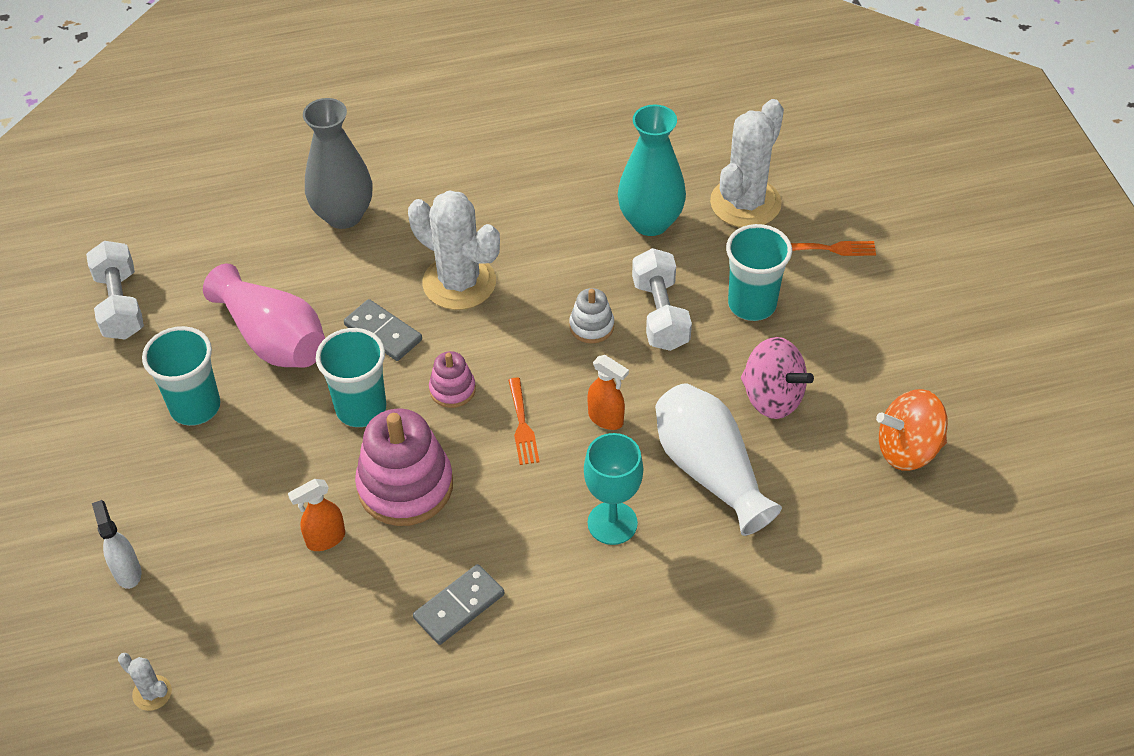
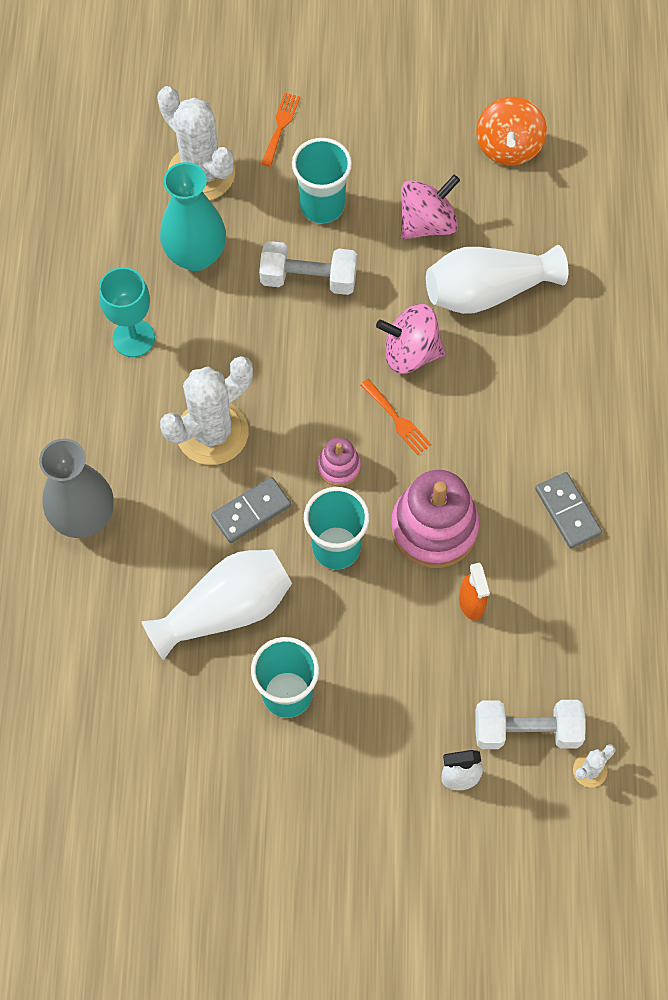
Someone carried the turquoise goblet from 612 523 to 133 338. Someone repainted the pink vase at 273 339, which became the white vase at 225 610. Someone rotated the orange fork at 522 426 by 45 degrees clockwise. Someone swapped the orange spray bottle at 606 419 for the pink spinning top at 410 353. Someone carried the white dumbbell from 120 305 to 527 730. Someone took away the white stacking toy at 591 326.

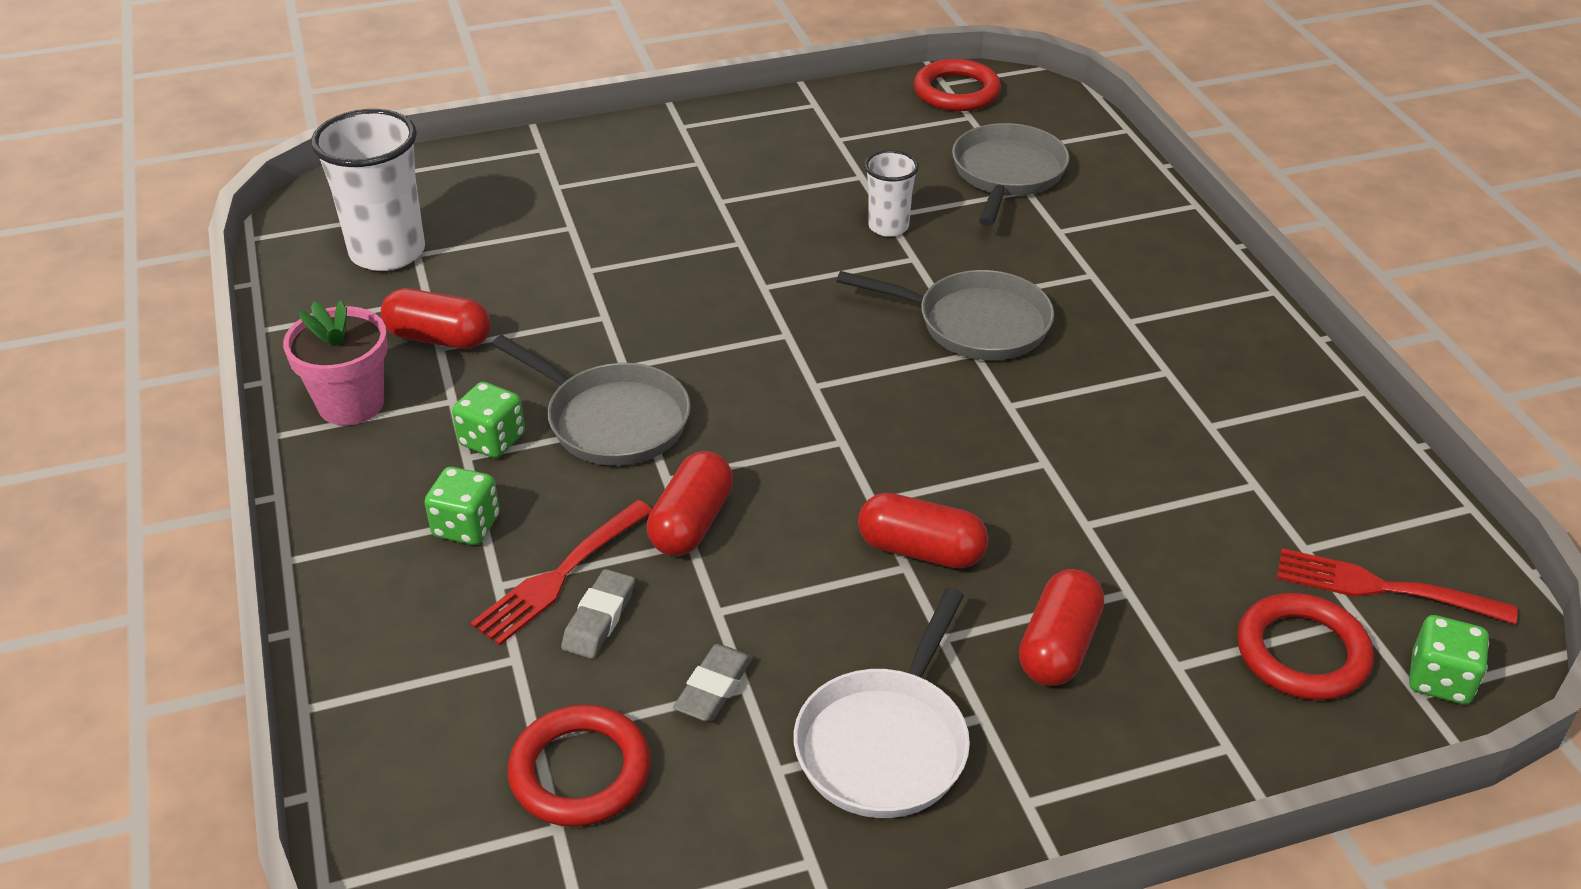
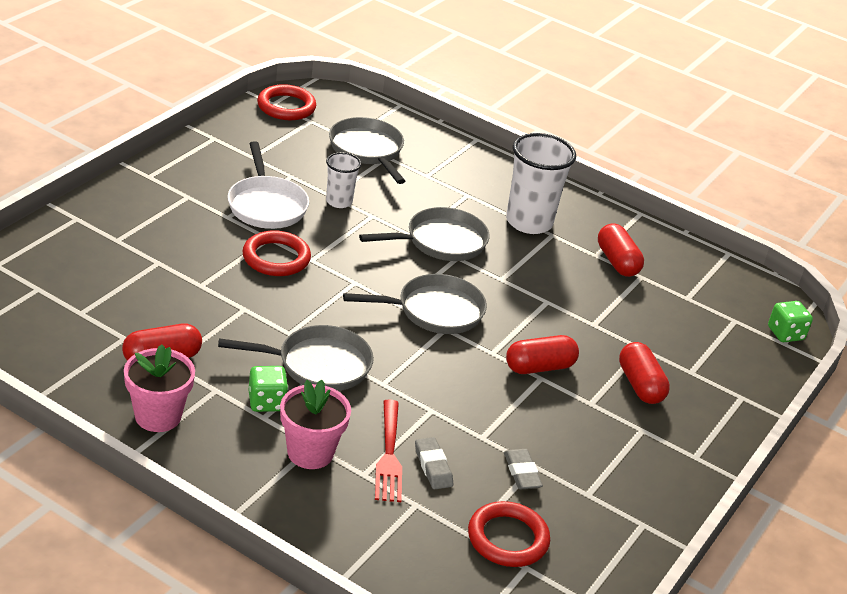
Someone carried the white pan from 886 743 to 266 205. Someone carried the red ring from 1302 653 to 276 258. Someone swapped the green dice at 466 526 for the pink flower pot at 310 453. Someone put down the grey pan at 434 311. Someone carried the white cup from 387 252 to 529 222. Someone carried the red capsule from 691 523 to 617 262. Someone took away the red fork at 1384 588.

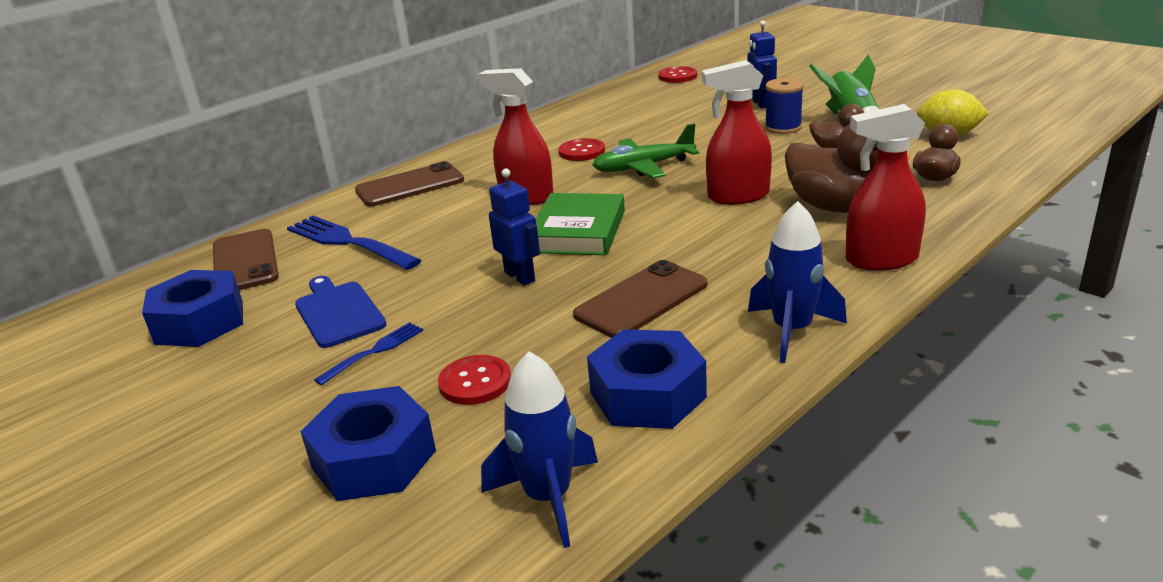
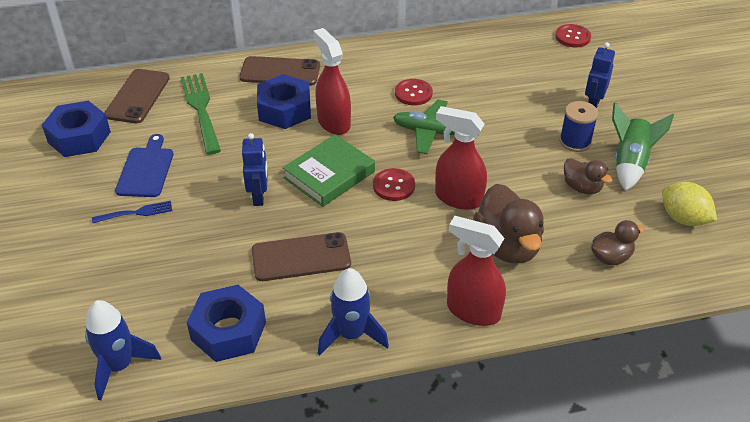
Someone repainted the blue fork at 349 242, which became the green fork at 201 110. Someone carried the blue nut from 374 459 to 285 110. Someone carried the red button from 475 382 to 394 186.

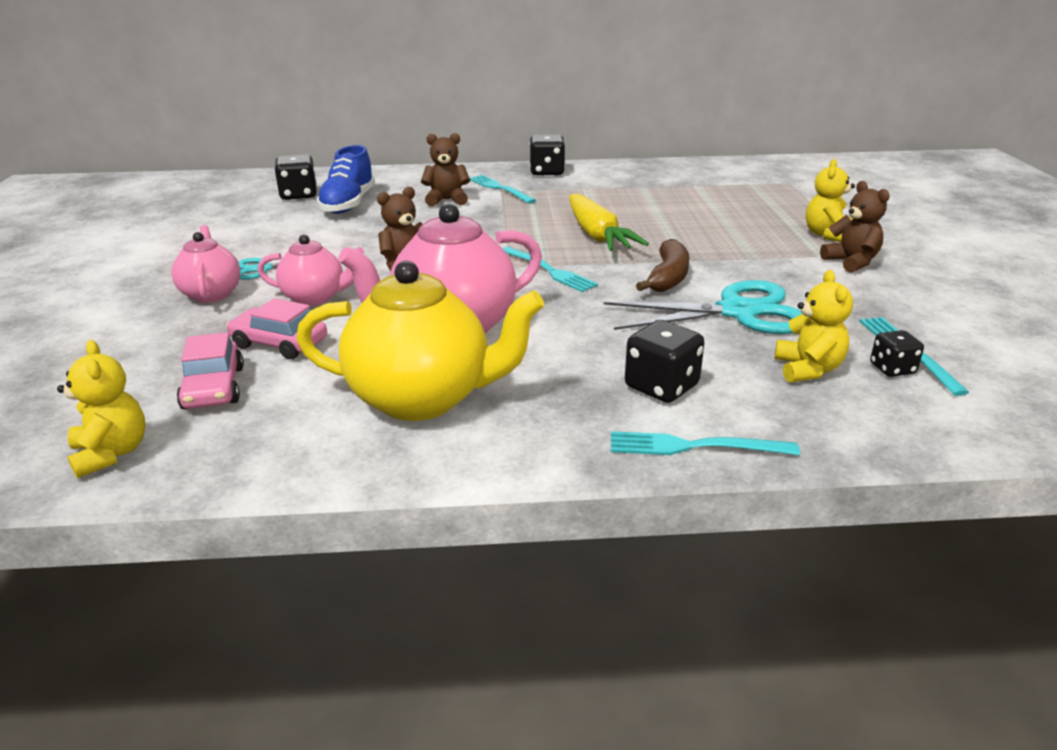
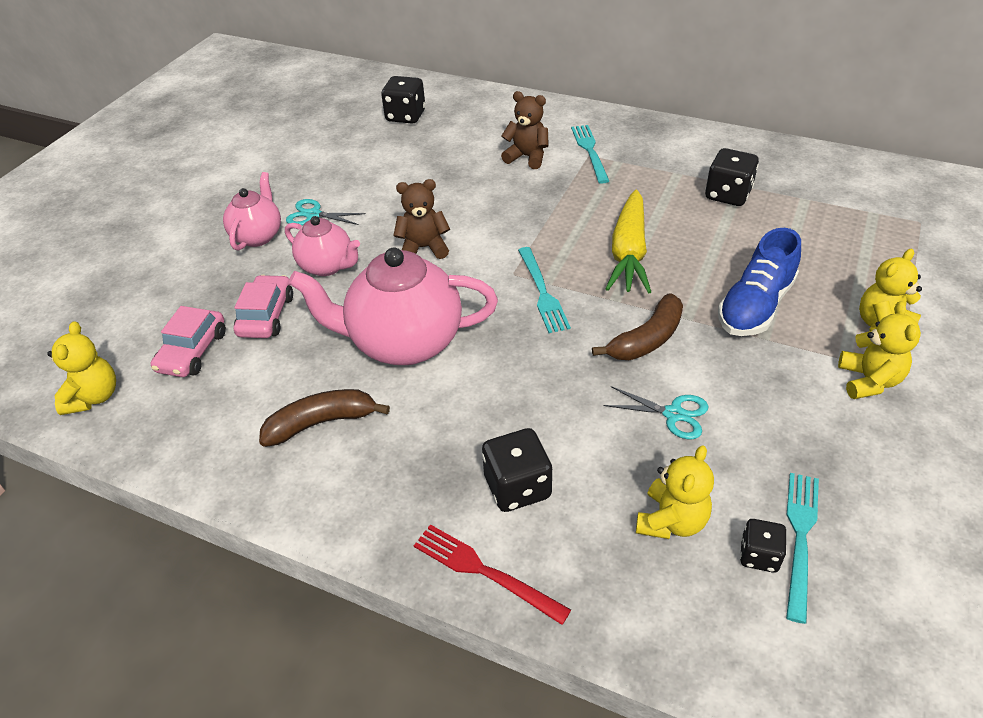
Someone rotated the pink car at 279 343 by 45 degrees clockwise. Someone swapped the yellow teapot at 423 399 for the brown banana at 321 423. Someone repainted the turquoise fork at 694 446, which became the red fork at 484 571. Someone scaled the turquoise scissors at 737 312 by 0.49. Someone carried the black dice from 547 172 to 728 195. Someone carried the blue shoe from 348 204 to 755 306. Someone repainted the brown teddy bear at 851 262, which became the yellow teddy bear at 868 381.

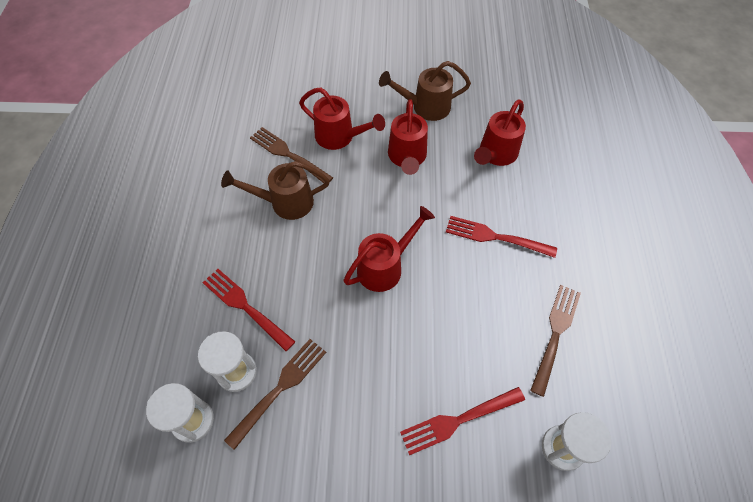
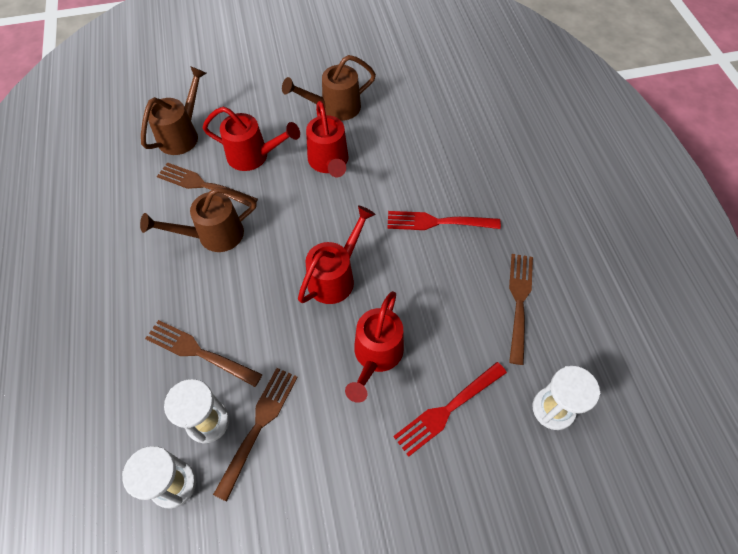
Someone put down the brown watering can at 182 134. Someone repainted the red fork at 246 307, which became the brown fork at 200 352. Someone carried the red watering can from 495 154 to 376 356.

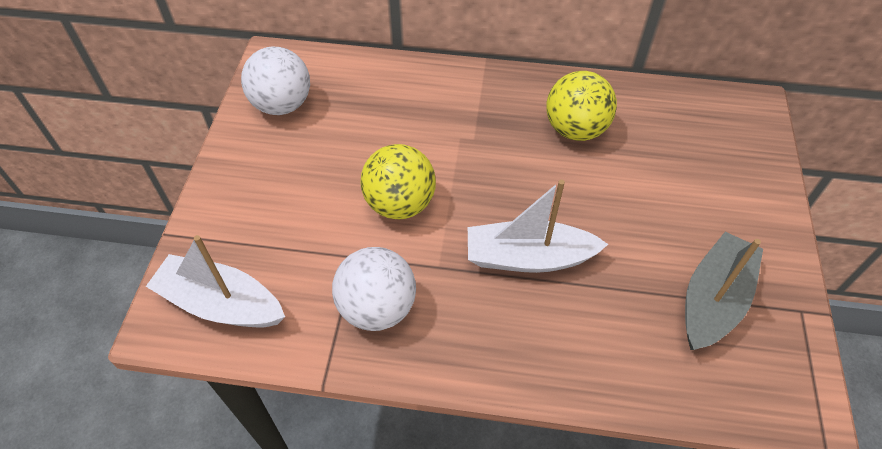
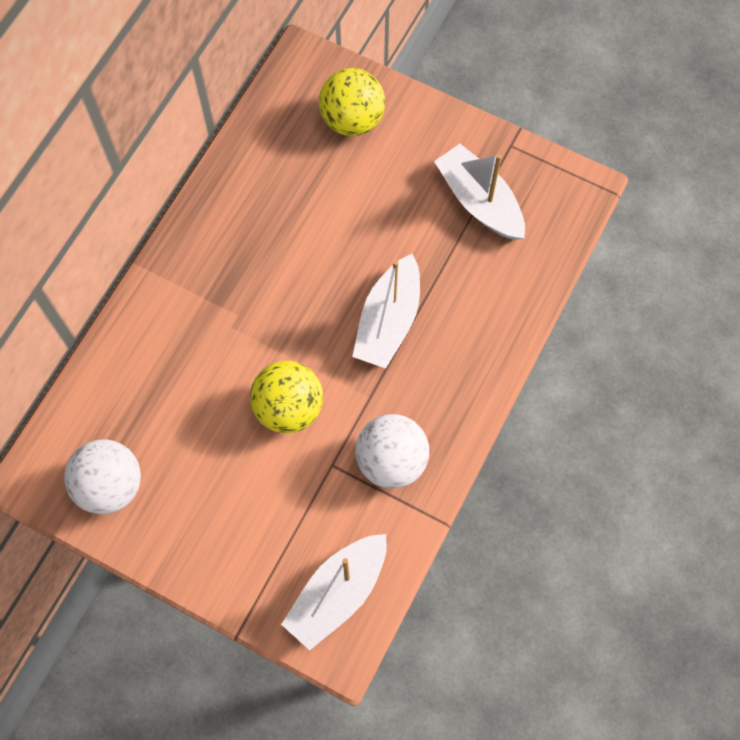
Someone carried the yellow ball from 575 129 to 352 120. Someone repainted the grey boat at 713 300, which became the white boat at 479 201.

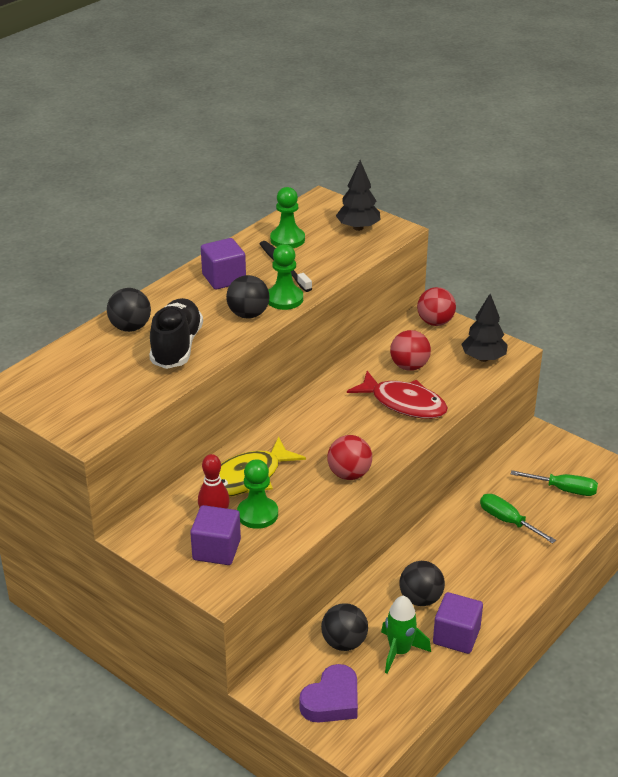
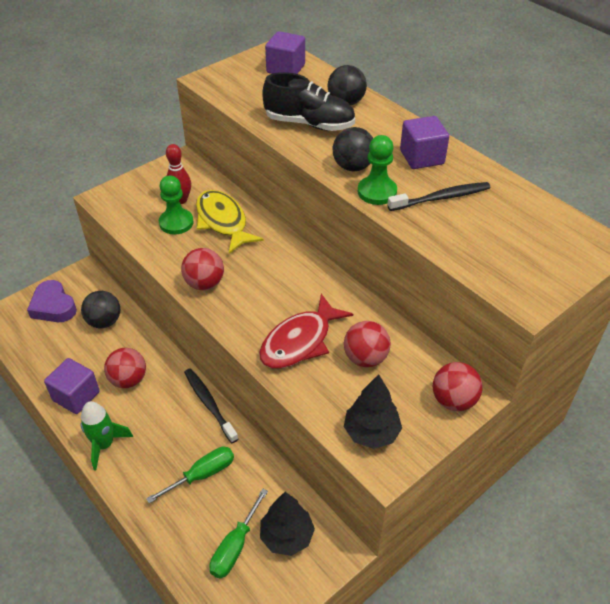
Someone carried the green rocket from 399 651 to 104 445. Someone repainted the black ball at 420 599, which became the red ball at 128 380. Someone put down the black toothbrush at 209 404. Someone carried the black tree from 358 228 to 286 536. Someone carried the purple cube from 216 550 to 285 69. Someone took away the green pawn at 287 239.

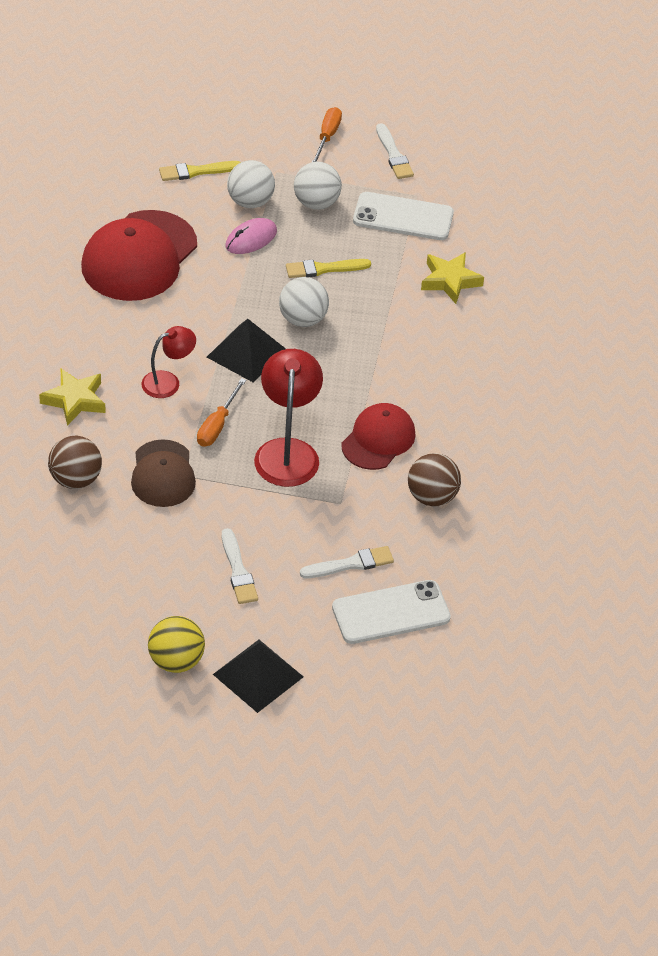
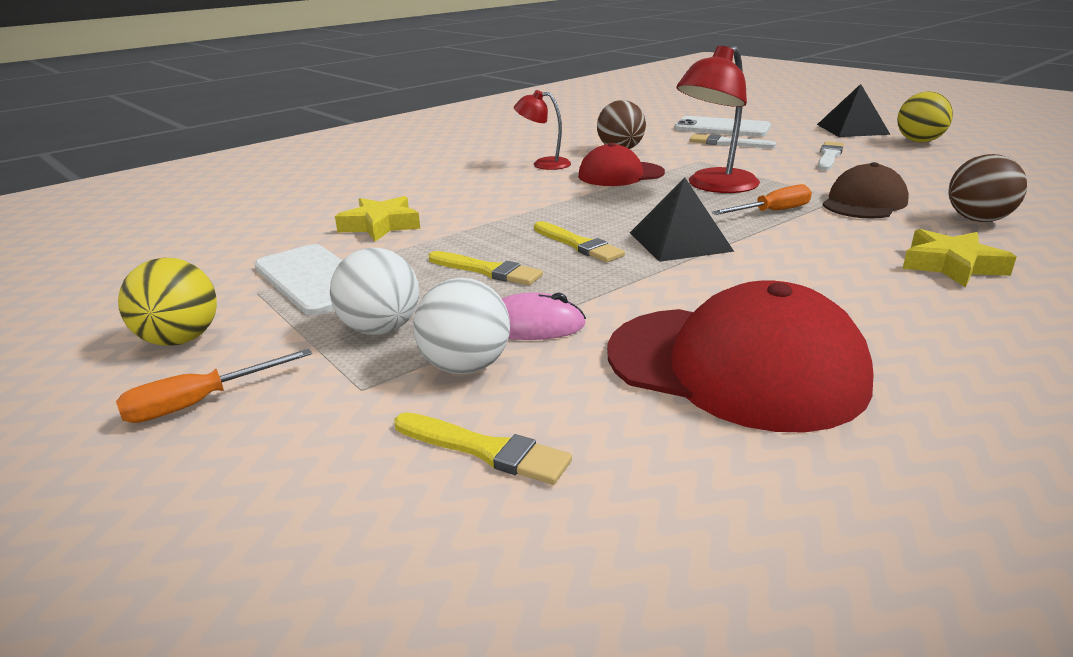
Someone swapped the white brush at 393 155 for the yellow ball at 180 340. Someone carried the red lamp from 168 382 to 543 164. Someone swapped the white ball at 302 319 for the yellow brush at 578 245. Someone rotated the red cap at 139 256 by 45 degrees clockwise.

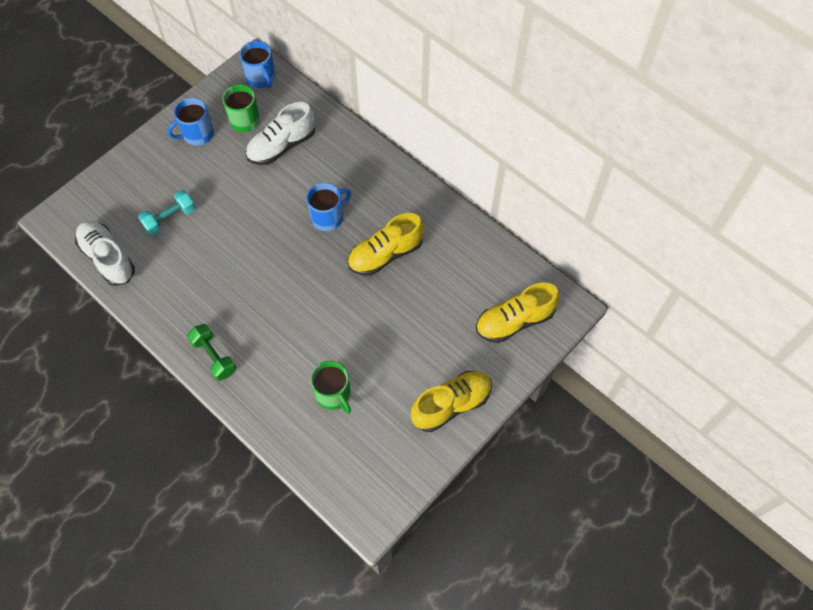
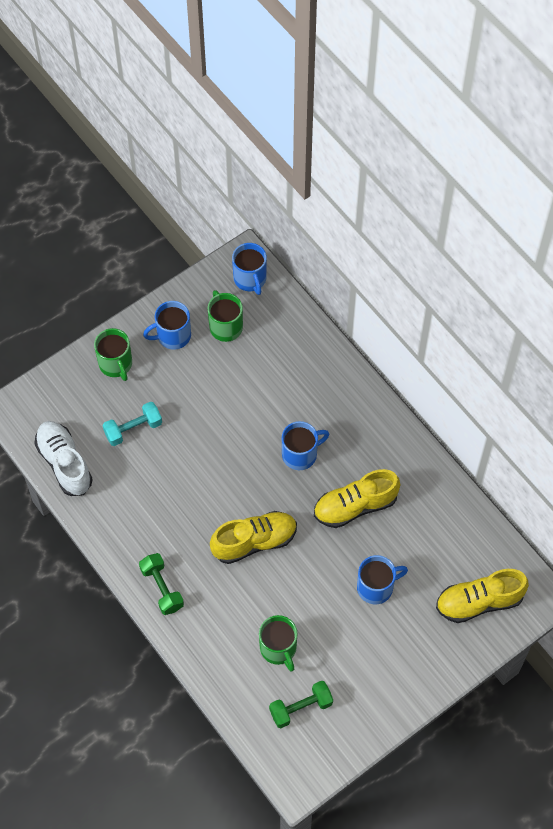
Someone put down the green mug at 116 364. Someone carried the yellow shoe from 451 405 to 254 542. Someone put down the green dumbbell at 301 708. Someone put down the blue mug at 376 587. Someone took away the white shoe at 282 146.

